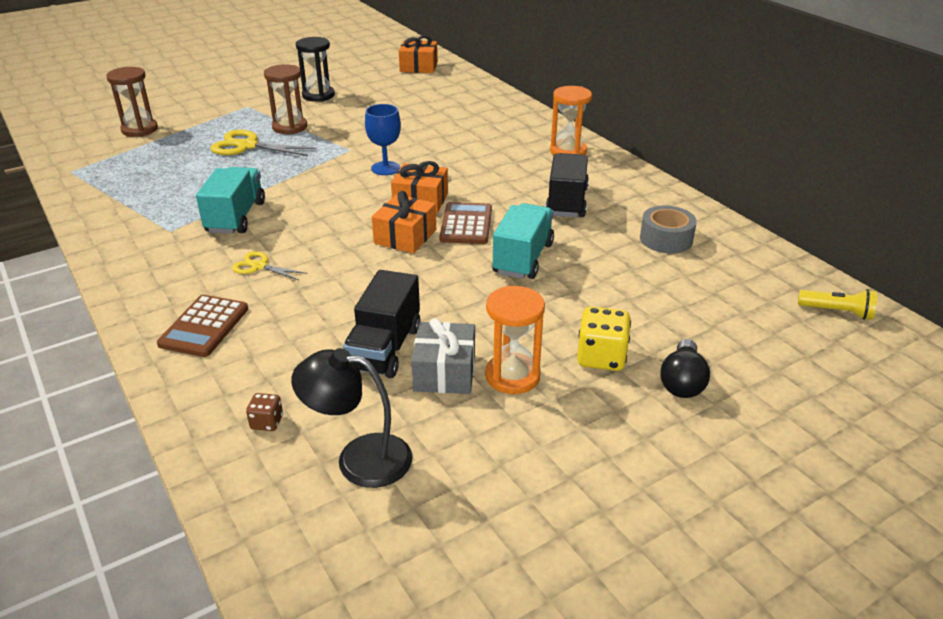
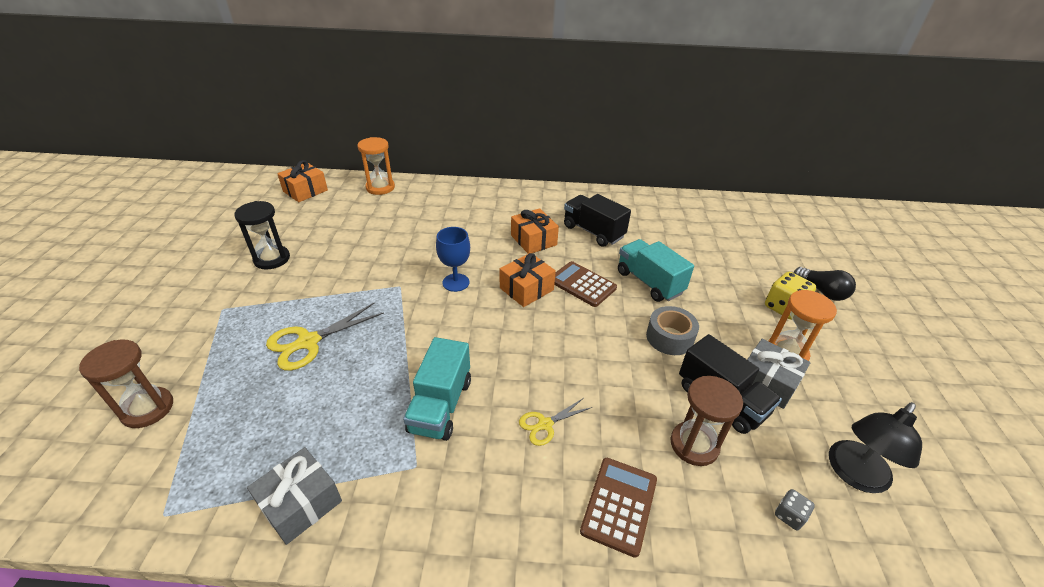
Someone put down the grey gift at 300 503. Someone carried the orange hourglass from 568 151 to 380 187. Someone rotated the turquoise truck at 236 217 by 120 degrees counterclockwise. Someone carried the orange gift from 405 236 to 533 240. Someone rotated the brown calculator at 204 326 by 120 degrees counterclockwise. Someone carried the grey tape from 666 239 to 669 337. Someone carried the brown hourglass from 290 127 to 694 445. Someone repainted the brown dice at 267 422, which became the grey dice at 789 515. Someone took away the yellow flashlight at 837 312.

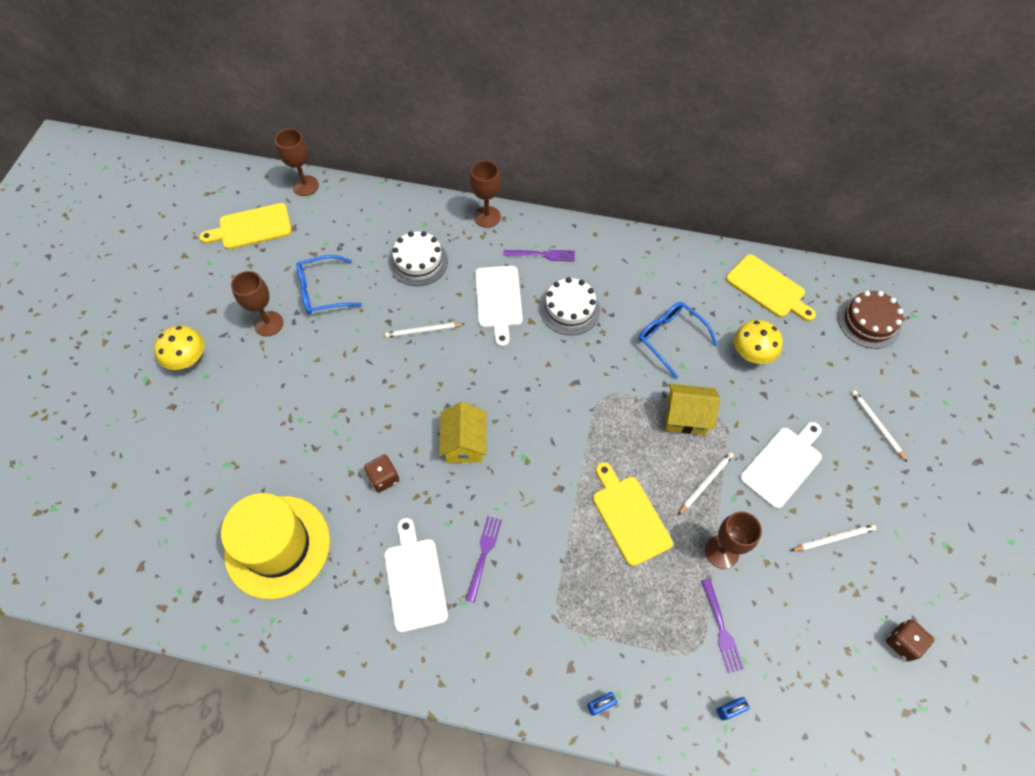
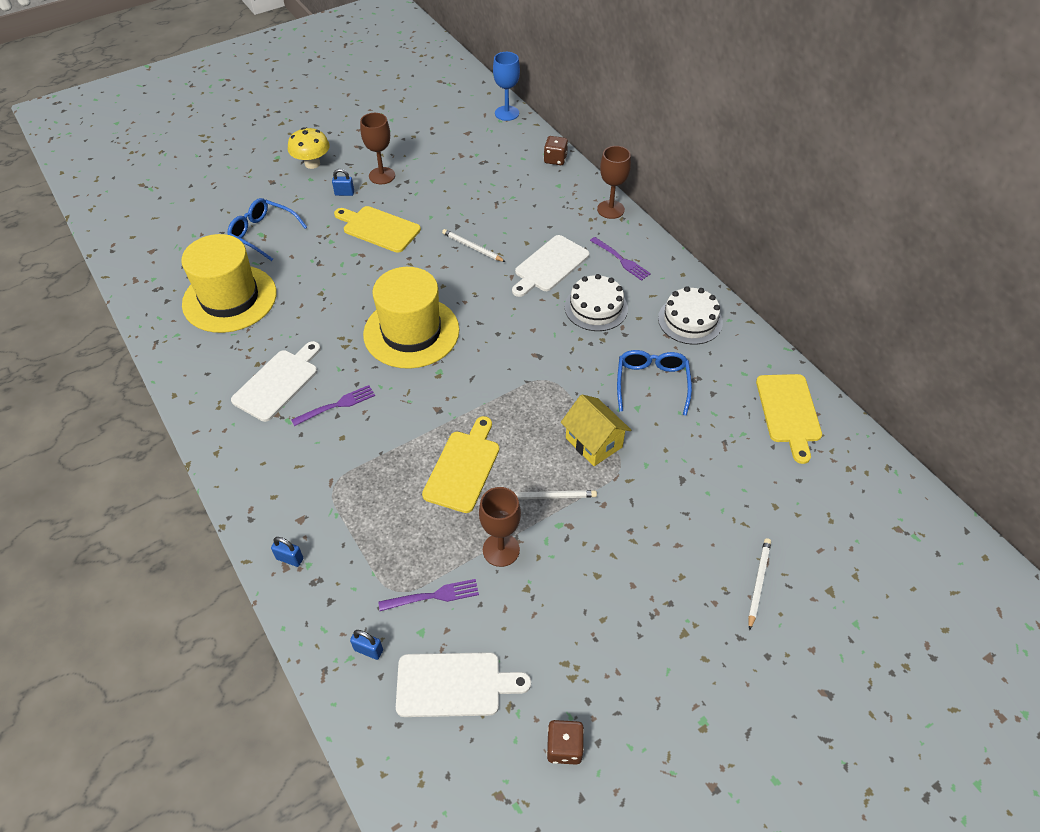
Someone carried the blue glasses from 322 291 to 263 233. Someone put down the blue padlock at 344 193. Someone carried the yellow cutting board from 252 227 to 379 228. Someone swapped the yellow house at 464 443 for the yellow hat at 411 332. Someone rotated the purple fork at 721 628 by 135 degrees counterclockwise. Someone carried the white cutting board from 783 464 to 454 685. Someone repainted the brown goblet at 305 186, which became the blue goblet at 507 113. Someone carried the brown dice from 384 478 to 555 159. Someone carried the white cake from 418 262 to 690 320. Someone took away the yellow mushroom at 751 354. Someone took away the white pencil at 833 538. Someone took away the brown cake at 869 322.

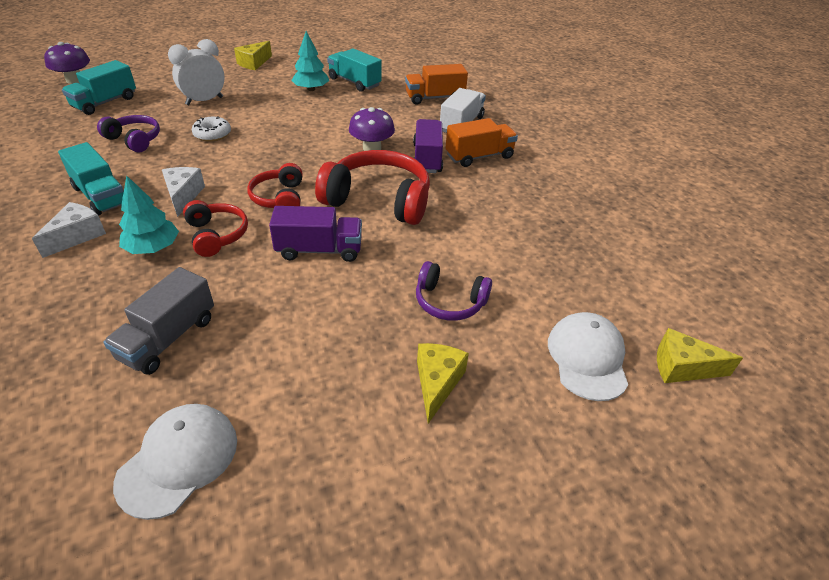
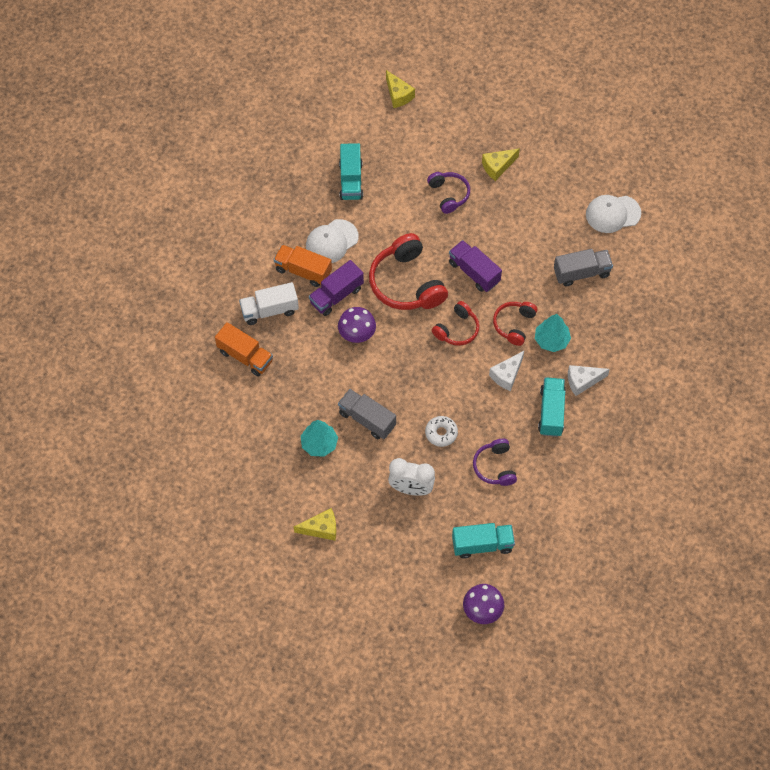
Someone carried the white cap from 587 358 to 331 242. Someone put down the grey truck at 367 419. Someone carried the turquoise truck from 354 82 to 351 180.

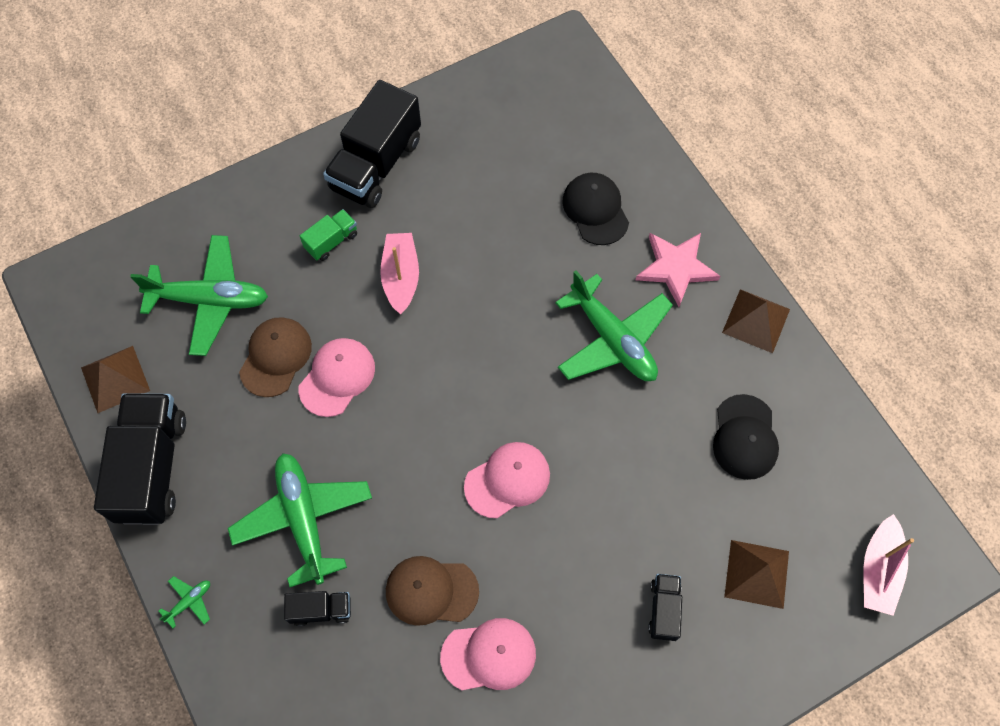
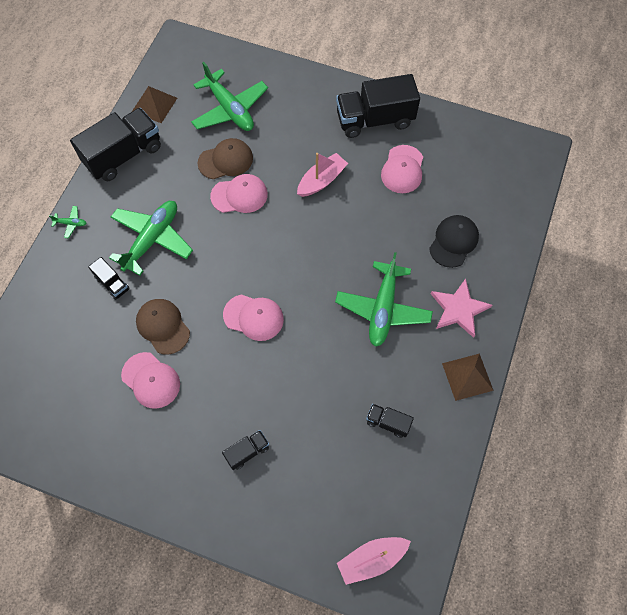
Someone swapped the black cap at 745 437 for the black truck at 388 422. Someone put down the pink cap at 402 169. Someone took away the green truck at 331 241. Someone took away the brown pyramid at 757 574.

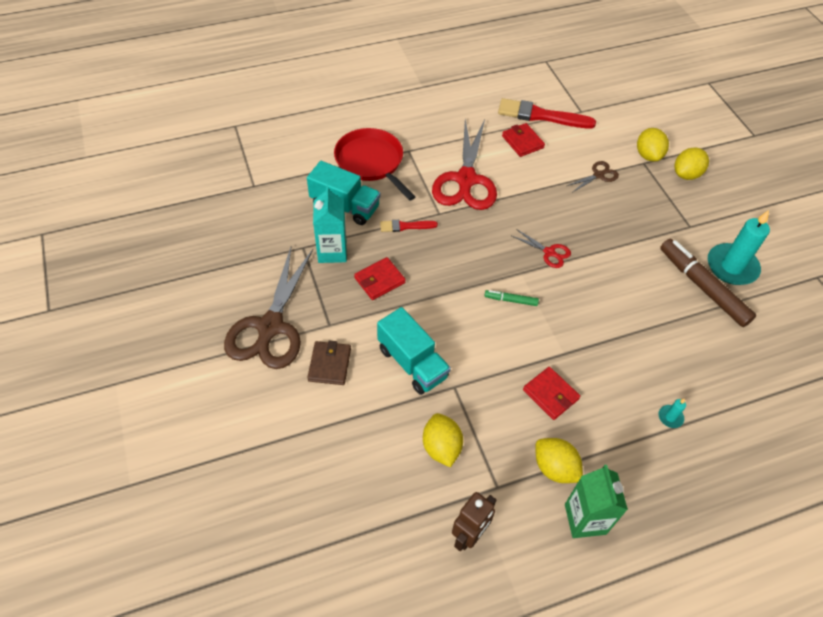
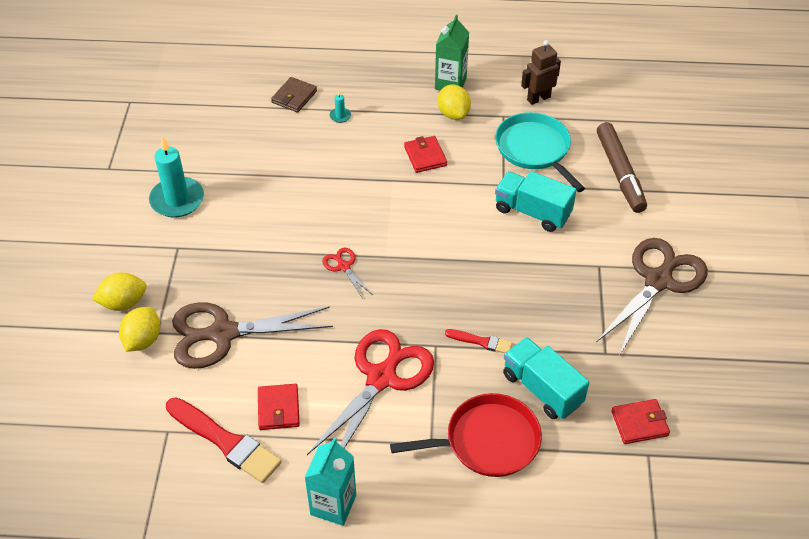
Someone scaled the brown scissors at 598 175 by 2.23. Someone carried the brown wallet from 330 364 to 294 97. Someone carried the turquoise carton from 332 251 to 333 505. Someone rotated the red pan at 371 162 by 90 degrees counterclockwise. Someone swapped the yellow lemon at 441 447 for the turquoise pan at 535 149. Someone rotated the turquoise truck at 412 363 by 45 degrees counterclockwise. Someone carried the brown marker from 702 287 to 620 173. Someone carried the red wallet from 379 280 to 639 423. Someone took away the green marker at 511 300.

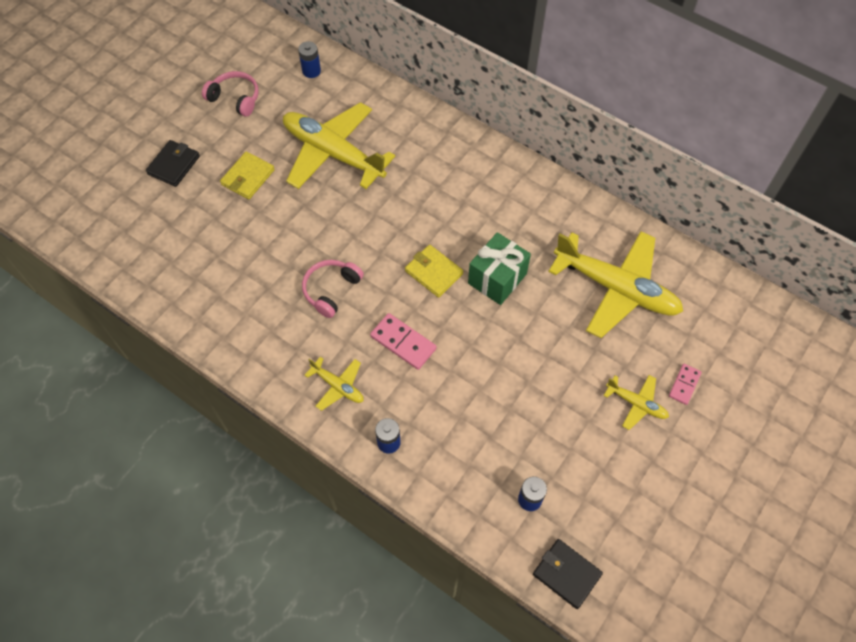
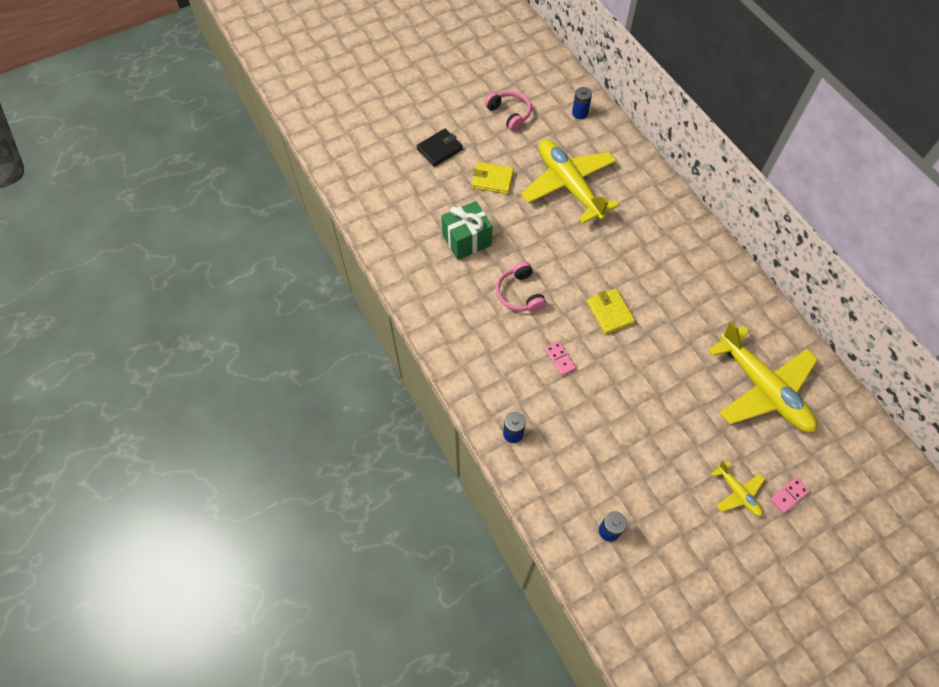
Someone carried the green gift from 497 278 to 466 240. Someone rotated the yellow wallet at 248 177 by 45 degrees clockwise. Someone rotated the pink headphones at 331 290 by 75 degrees counterclockwise. Someone scaled the pink domino at 403 342 by 0.63. Someone took away the yellow plane at 338 386. Someone took away the black wallet at 566 574.

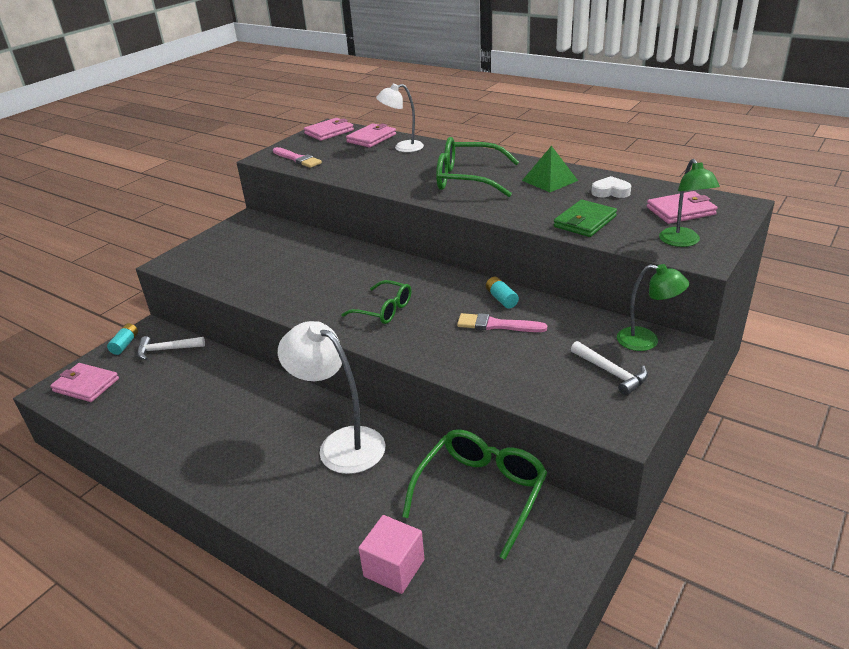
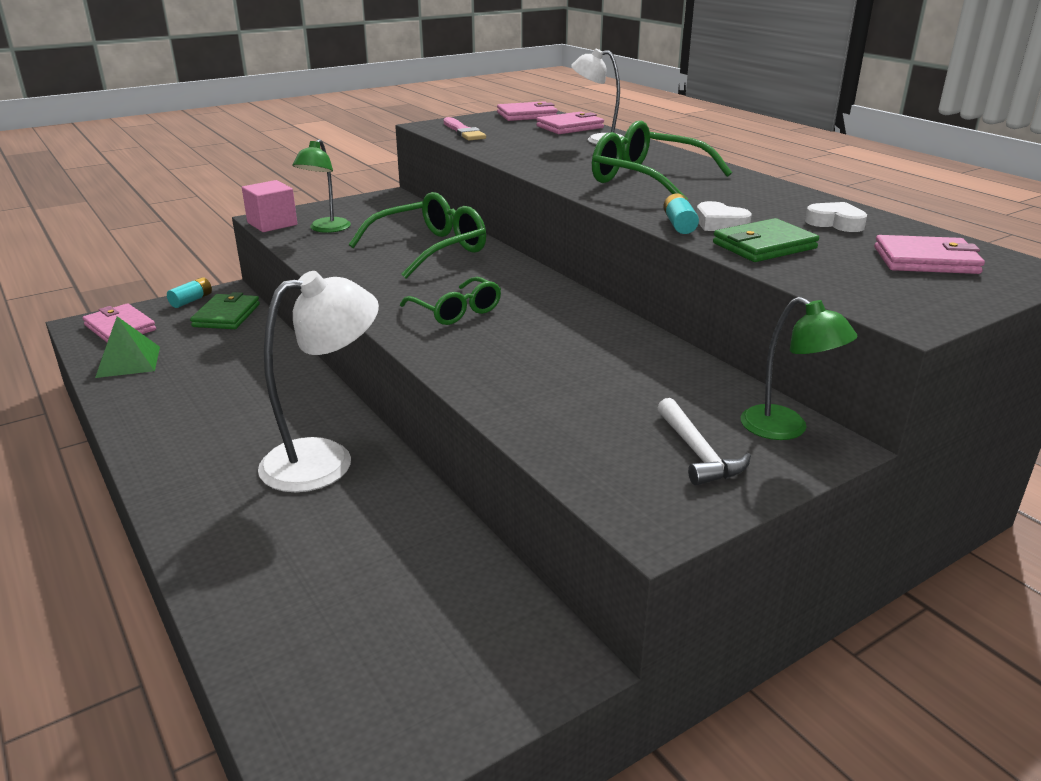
Someone carried the green pyramid from 549 180 to 128 361. Someone swapped the white hammer at 166 350 for the green wallet at 226 315. Someone carried the pink cube from 394 568 to 272 224. Someone rotated the white lamp at 341 444 by 90 degrees clockwise. Someone carried the green lamp from 682 242 to 326 229. Someone carried the green glasses from 481 492 to 430 249. Someone carried the turquoise battery from 501 299 to 679 225. Someone put down the white heart at 720 224. Someone took away the pink brush at 496 325.

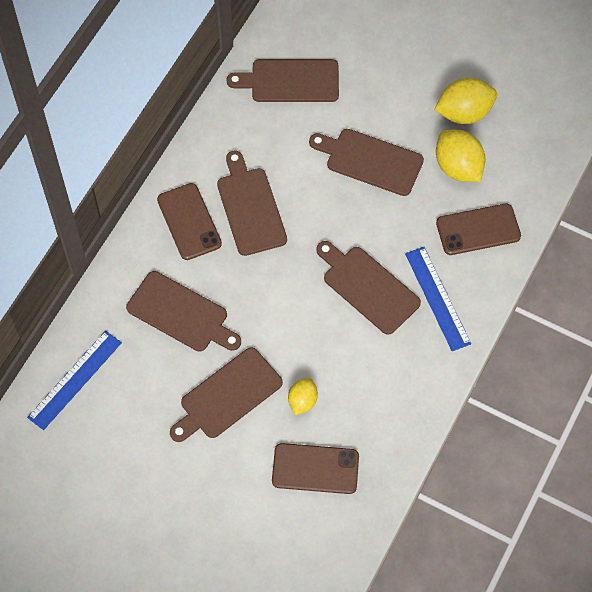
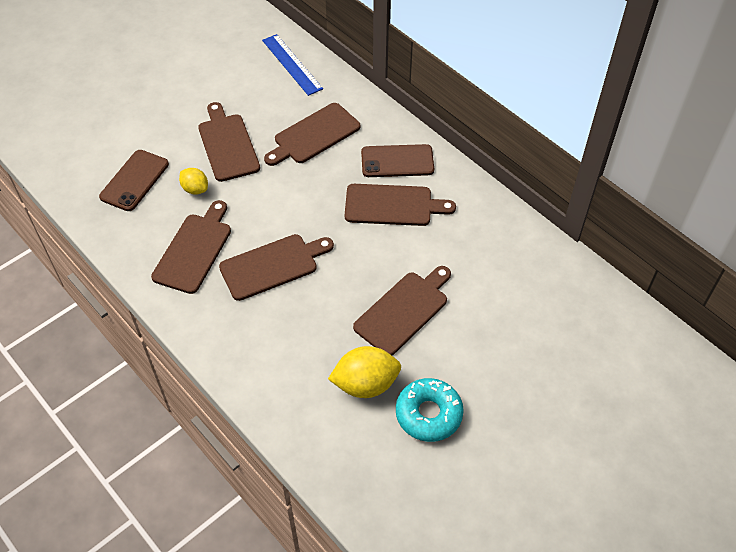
Someone carried the brown cutting board from 290 81 to 194 250. Someone swapped the yellow lemon at 464 113 for the turquoise donut at 428 414. Someone took away the blue ruler at 437 298. Someone took away the brown phone at 478 229.

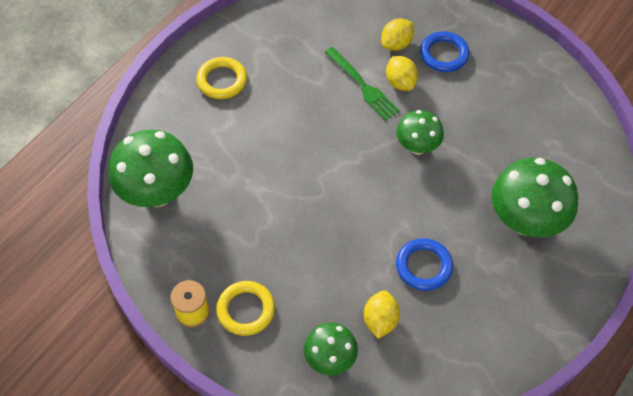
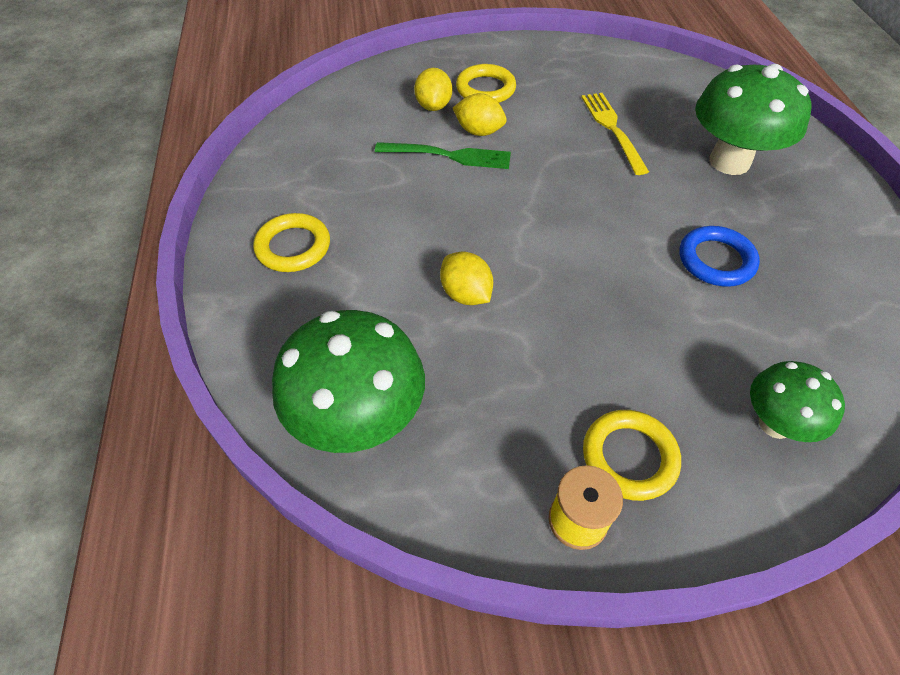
Someone carried the yellow lemon from 380 320 to 466 294. Someone repainted the blue ring at 444 54, which became the yellow ring at 485 89. Someone put down the yellow fork at 612 129. Someone took away the green mushroom at 417 147.

